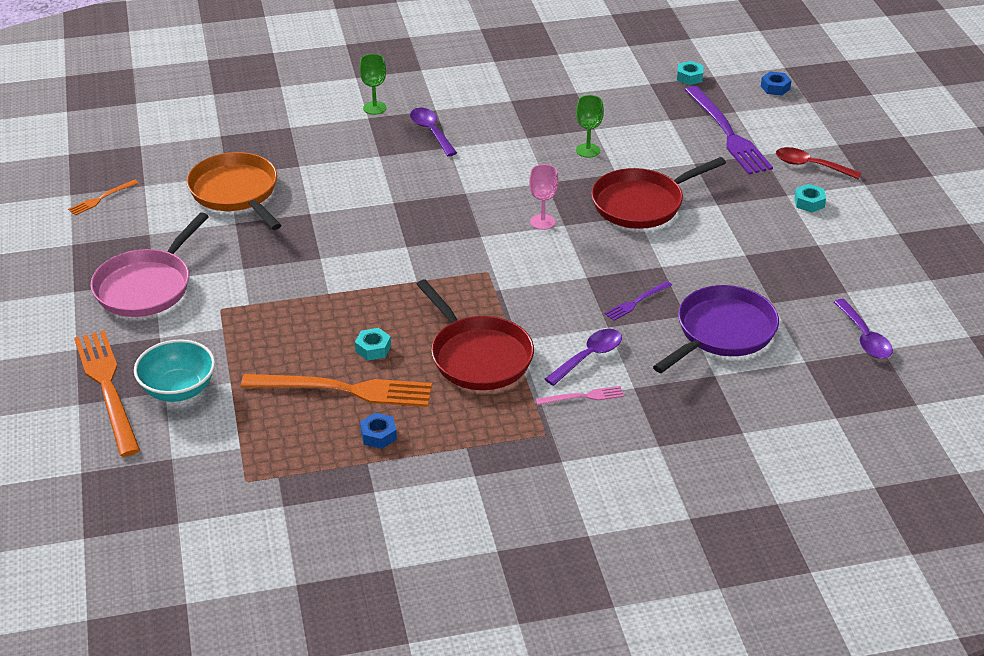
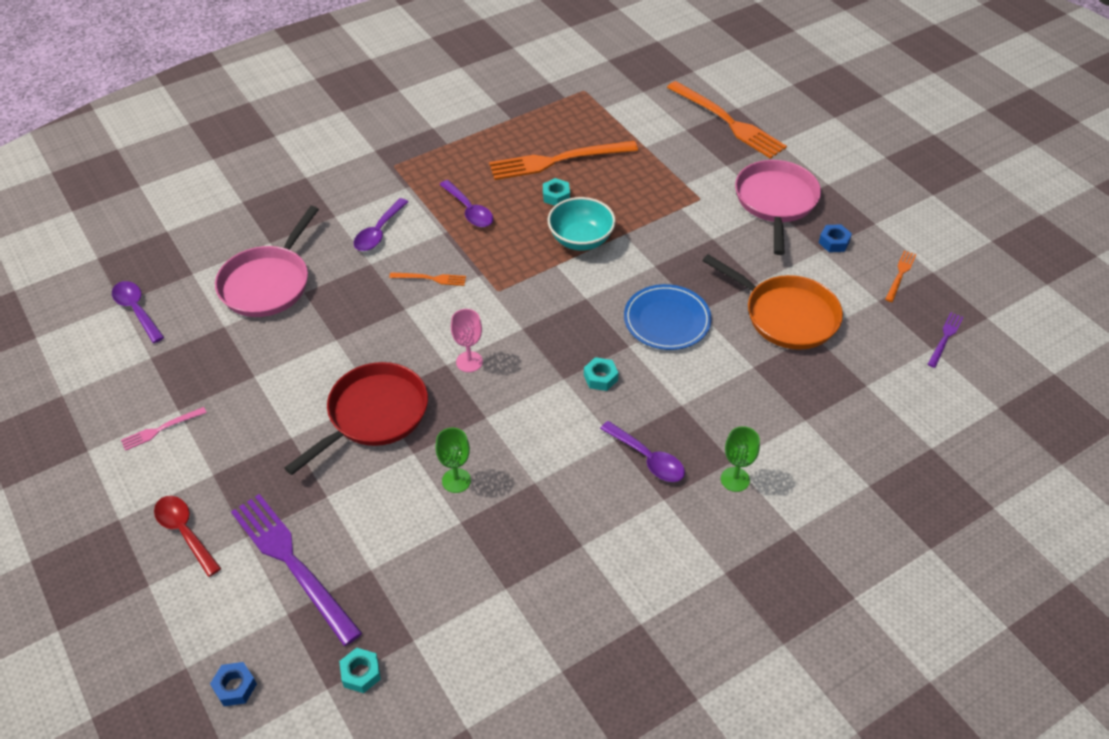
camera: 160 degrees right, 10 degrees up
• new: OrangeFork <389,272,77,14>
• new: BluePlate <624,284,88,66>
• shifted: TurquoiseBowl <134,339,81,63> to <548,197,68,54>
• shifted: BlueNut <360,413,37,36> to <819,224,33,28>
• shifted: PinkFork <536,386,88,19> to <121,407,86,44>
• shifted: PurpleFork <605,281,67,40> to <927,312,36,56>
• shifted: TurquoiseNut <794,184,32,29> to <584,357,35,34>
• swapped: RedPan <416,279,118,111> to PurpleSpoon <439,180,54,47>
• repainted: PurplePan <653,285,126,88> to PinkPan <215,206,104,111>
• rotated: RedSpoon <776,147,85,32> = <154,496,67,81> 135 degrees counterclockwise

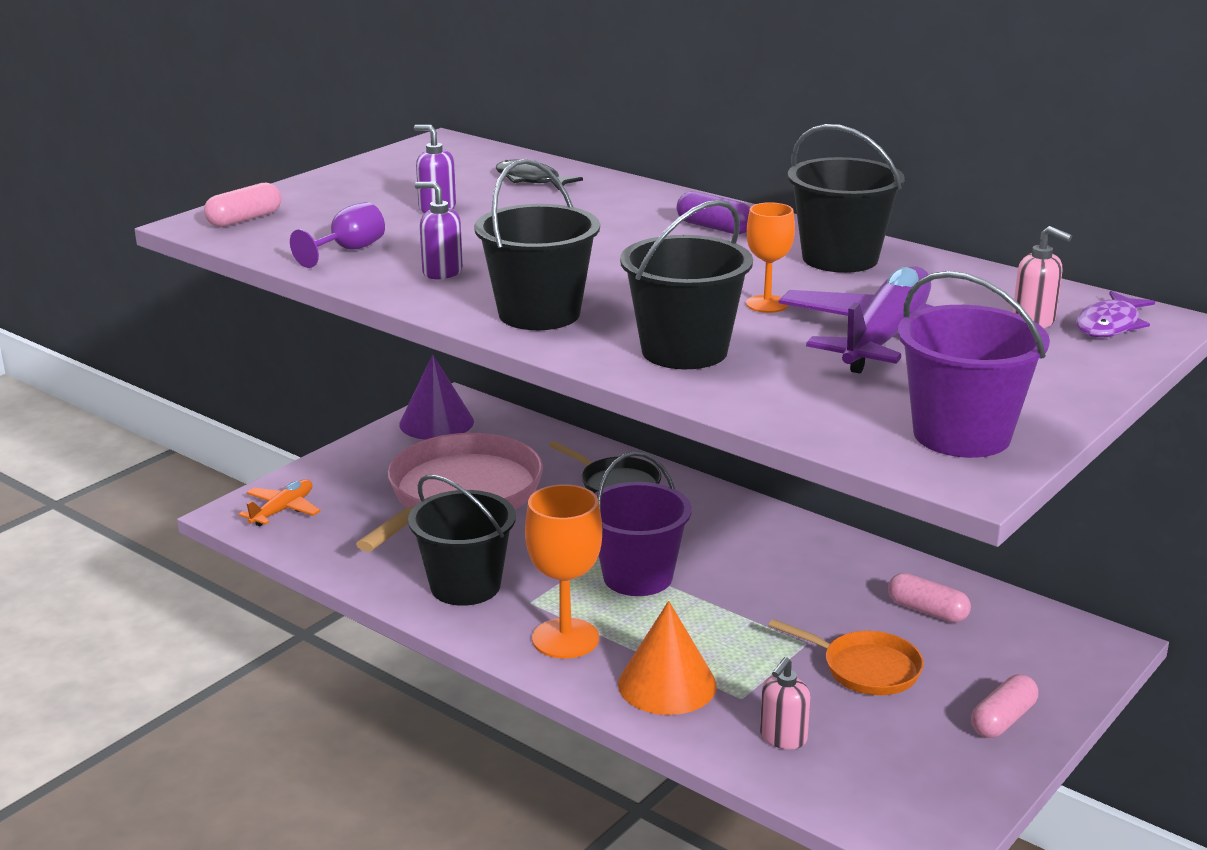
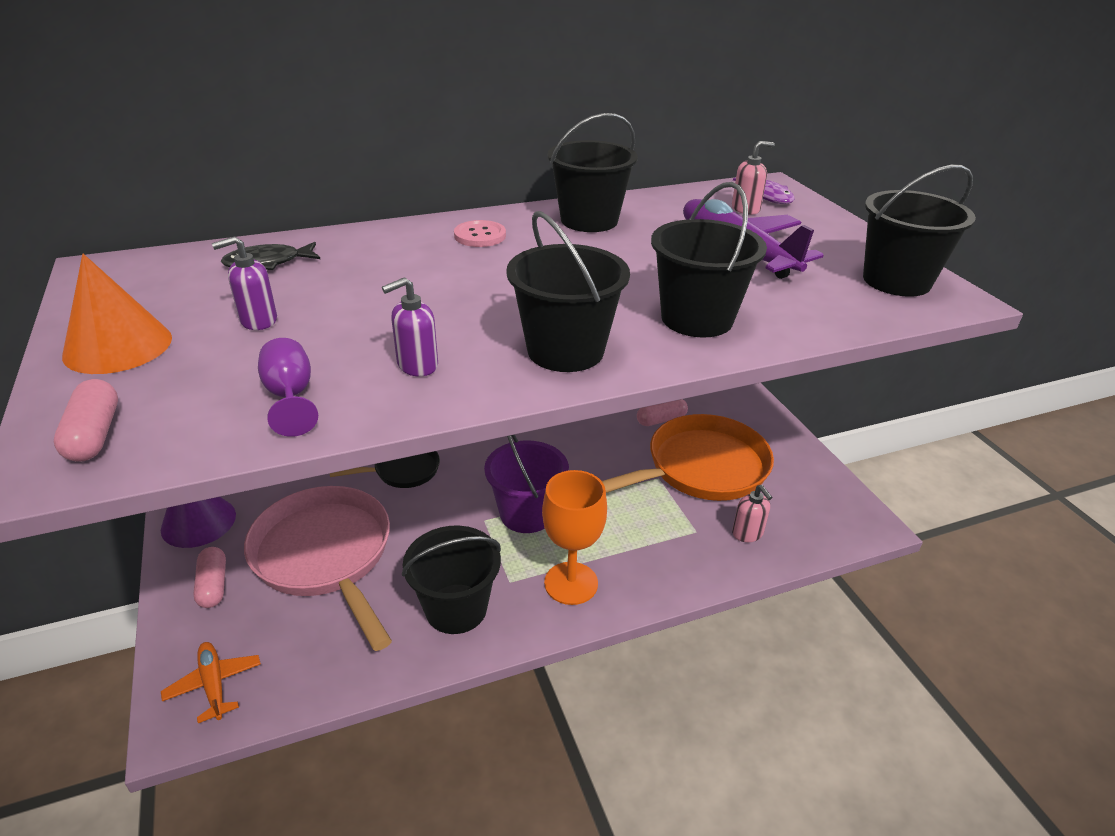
camera: 60 degrees left, 10 degrees up
• gone: OrangeGoblet <746,202,49,111>
• shifted: OrangeCone <618,601,99,114> to <62,254,110,120>
• shifted: PinkCapsule <971,674,67,64> to <193,547,33,61>
• swapped: PurpleCapsule <676,191,74,43> to PinkButton <454,220,52,27>
• repainted: PurpleBucket <898,271,152,187> to BlackBucket <863,165,113,132>
• scaled: OrangePan <769,619,155,76> = <602,414,172,87> x1.92

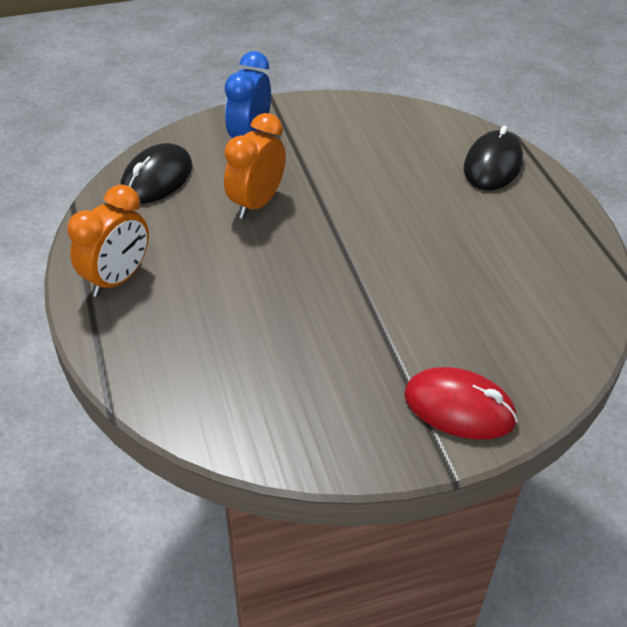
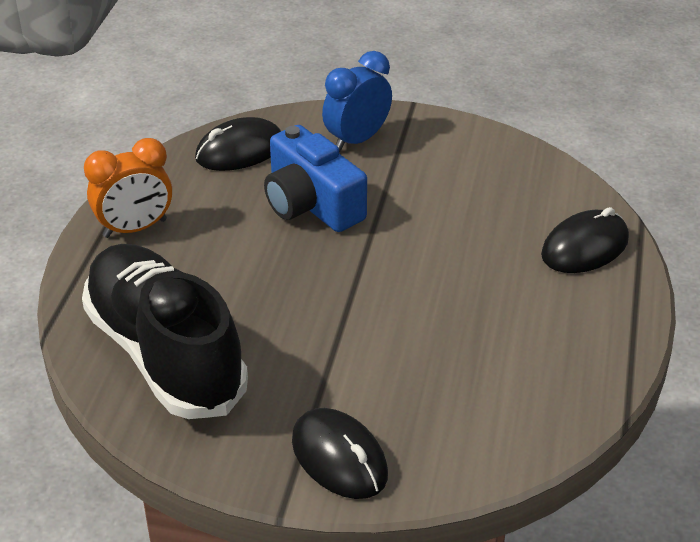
camera: 30 degrees right, 5 degrees down
• new: BlackShoe <82,244,166,175>
• swapped: OrangeClock <224,113,62,106> to BlueCamera <264,125,103,107>
• repainted: RedMouse <404,367,114,73> to BlackMouse <292,408,96,91>

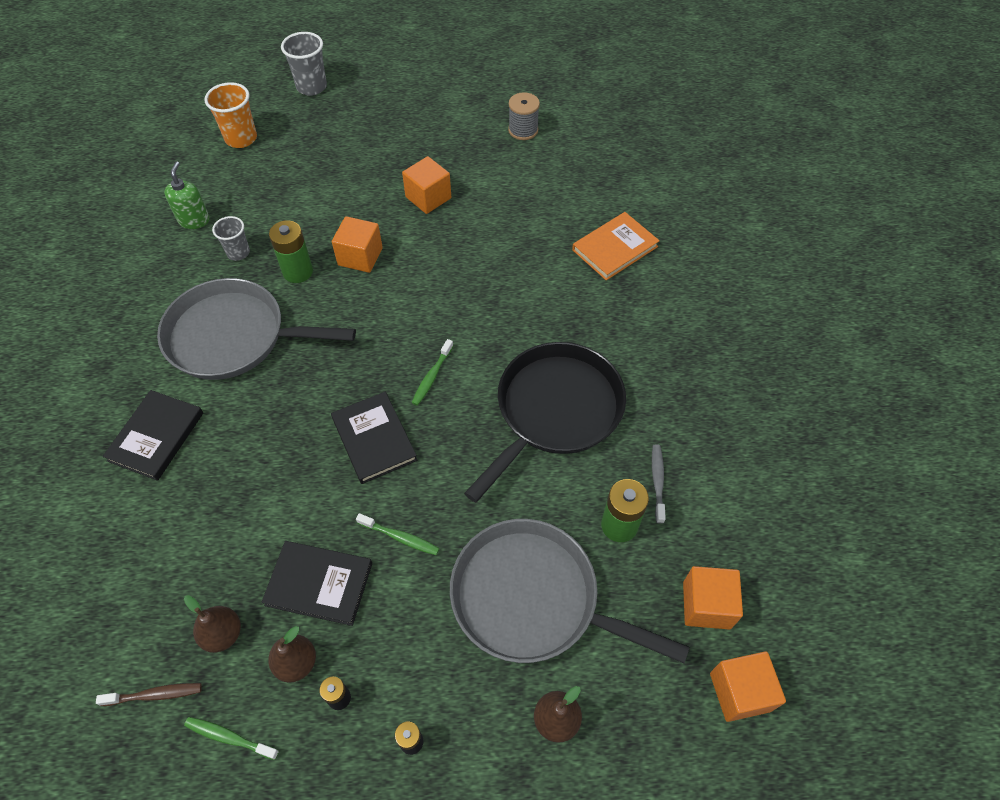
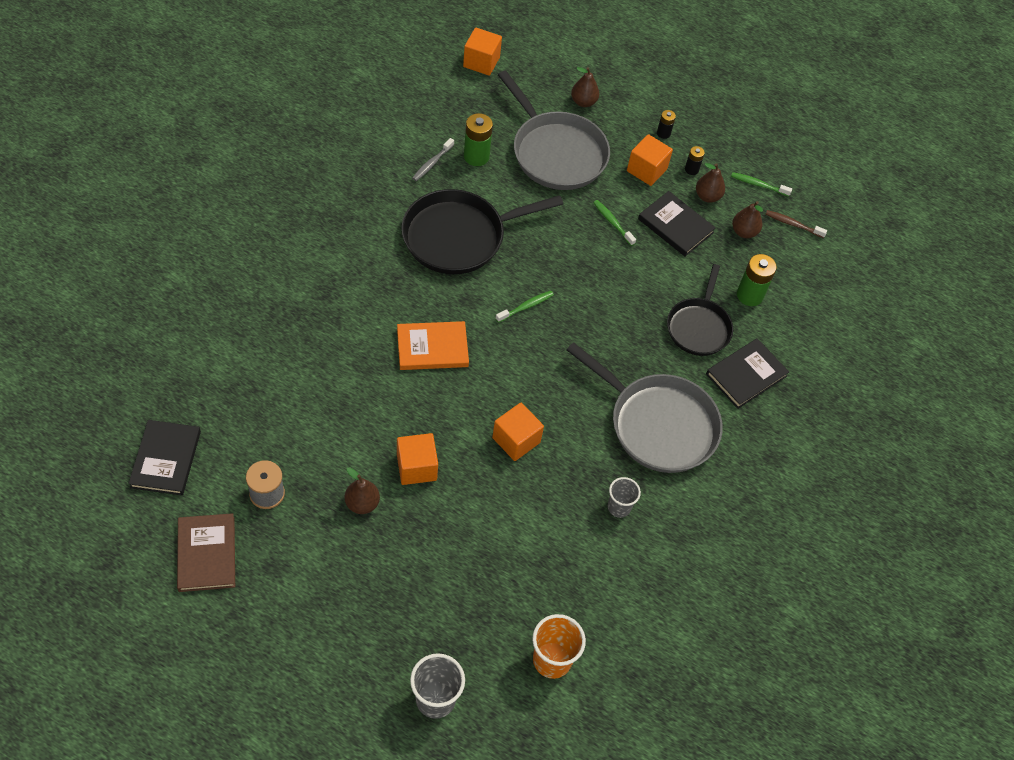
camera: 155 degrees left, 0 degrees up
• gone: GreenSoapDispenser <164,162,46,67>
• new: BrownBook <177,513,58,79>
• new: BrownPear <345,467,35,47>
• new: BlackPan <667,264,66,92>
• shifted: GreenBattery <269,220,44,63> to <737,254,40,52>
• shifted: BlackBook <331,392,86,92> to <128,420,73,76>
• shifted: OrangeBook <572,212,88,68> to <397,321,72,49>
• shifted: OrangeCube <683,566,60,64> to <627,134,46,52>
• rotated: GreenToothbrush <184,717,95,43> = <731,172,61,24> 150 degrees clockwise

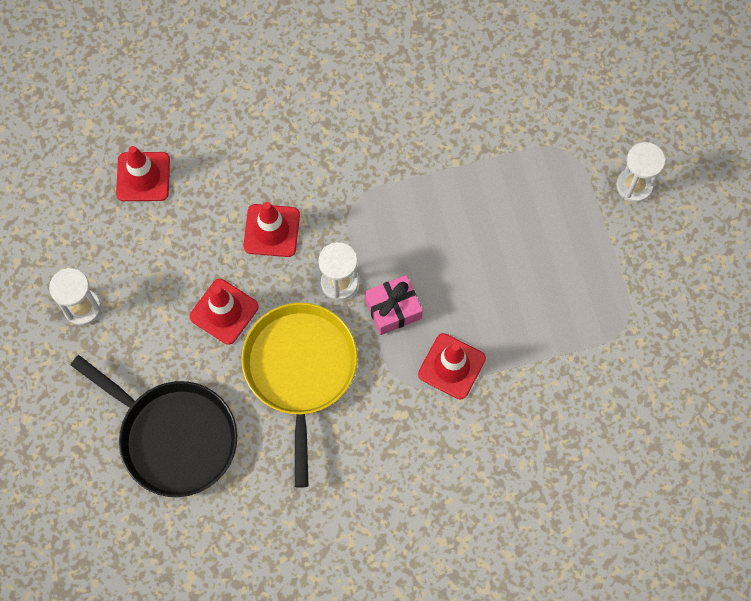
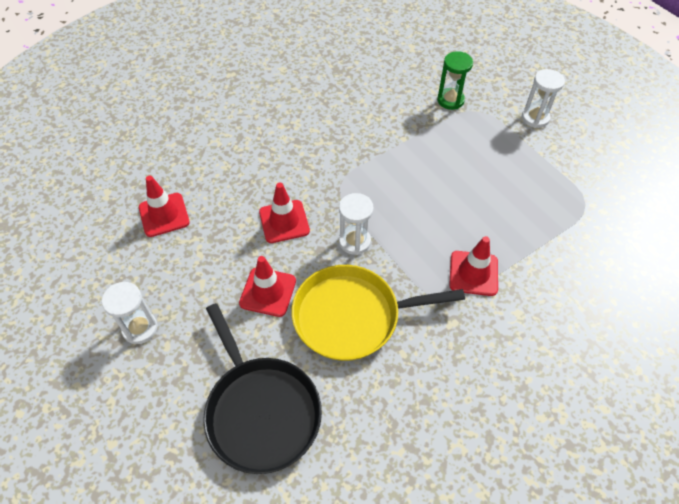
camera: 20 degrees left, 15 degrees down
• gone: PinkGift <365,275,58,60>
• new: GreenHourglass <437,51,36,59>
• rotated: BlackPan <71,355,166,142> = <203,303,119,171> 45 degrees clockwise
• rotated: YellowPan <241,302,117,186> = <292,265,173,96> 75 degrees counterclockwise

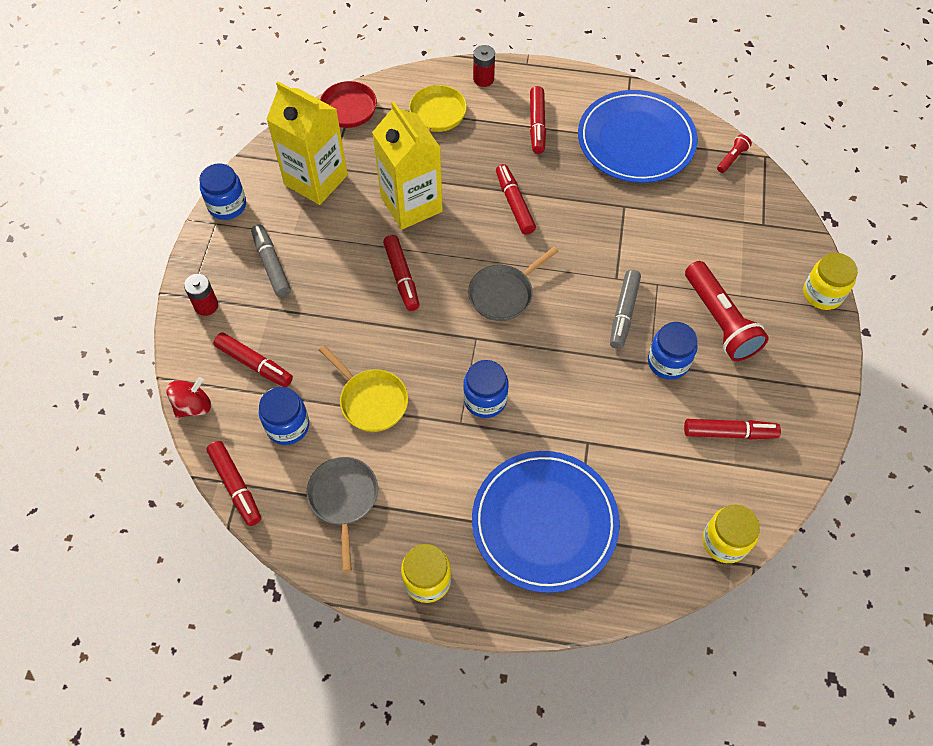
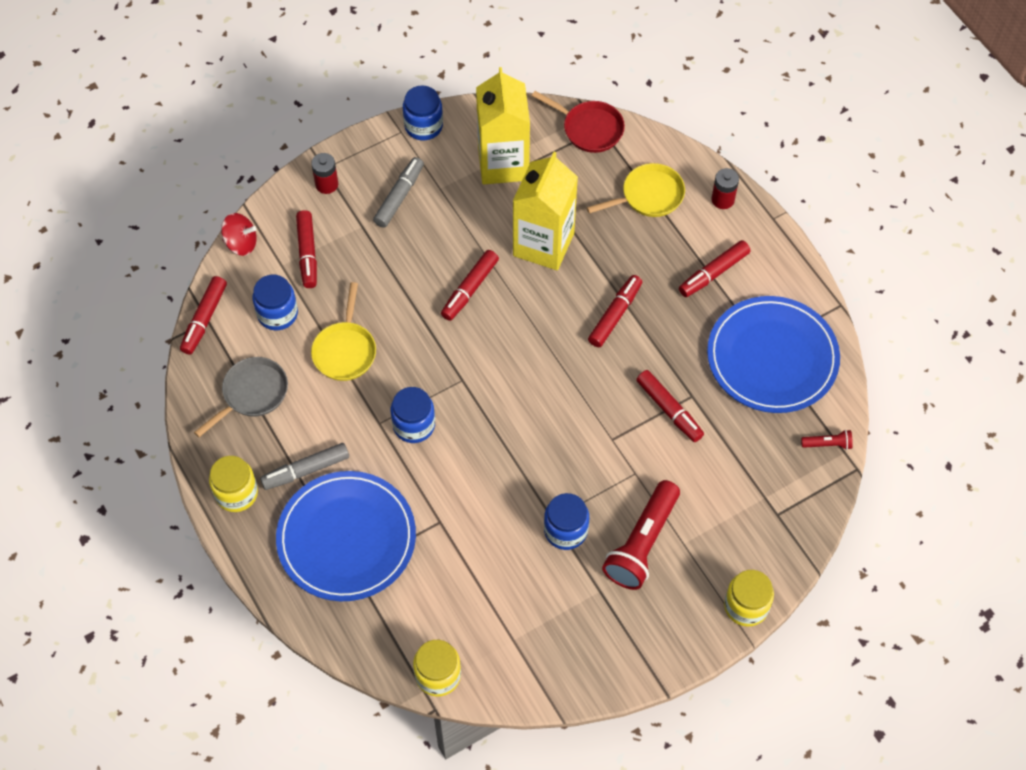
camera: 50 degrees right, 0 degrees up
• gone: GreyPan <468,247,91,74>
• shifted: GreyMarker <610,270,31,79> to <260,443,89,47>
• shifted: RedMarker <684,419,97,20> to <636,370,68,72>

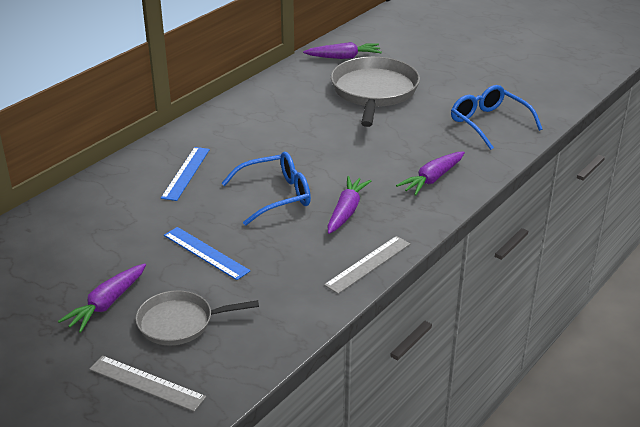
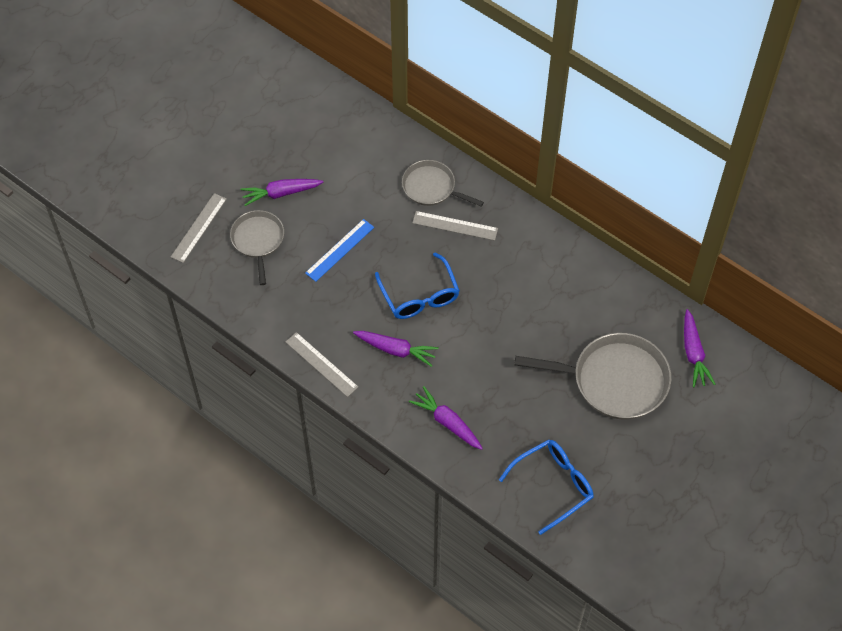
camera: 90 degrees right, 25 degrees up
• new: GreyPan <402,160,82,46>
• repainted: BlueRuler <161,147,49,54> to GreyRuler <412,211,86,30>
• rotated: PurpleCarrot <58,263,88,70> = <241,179,82,27> 45 degrees counterclockwise

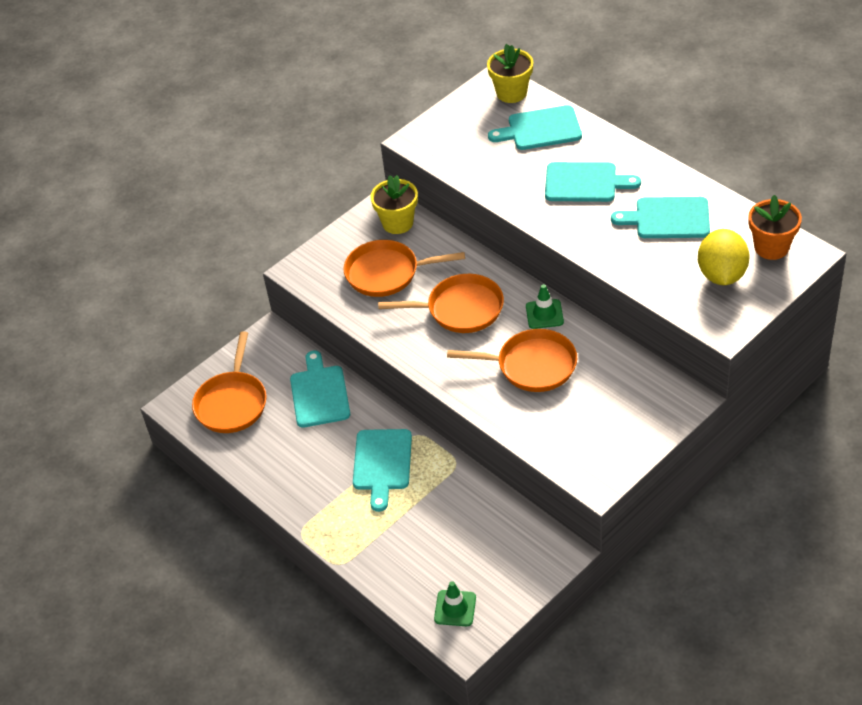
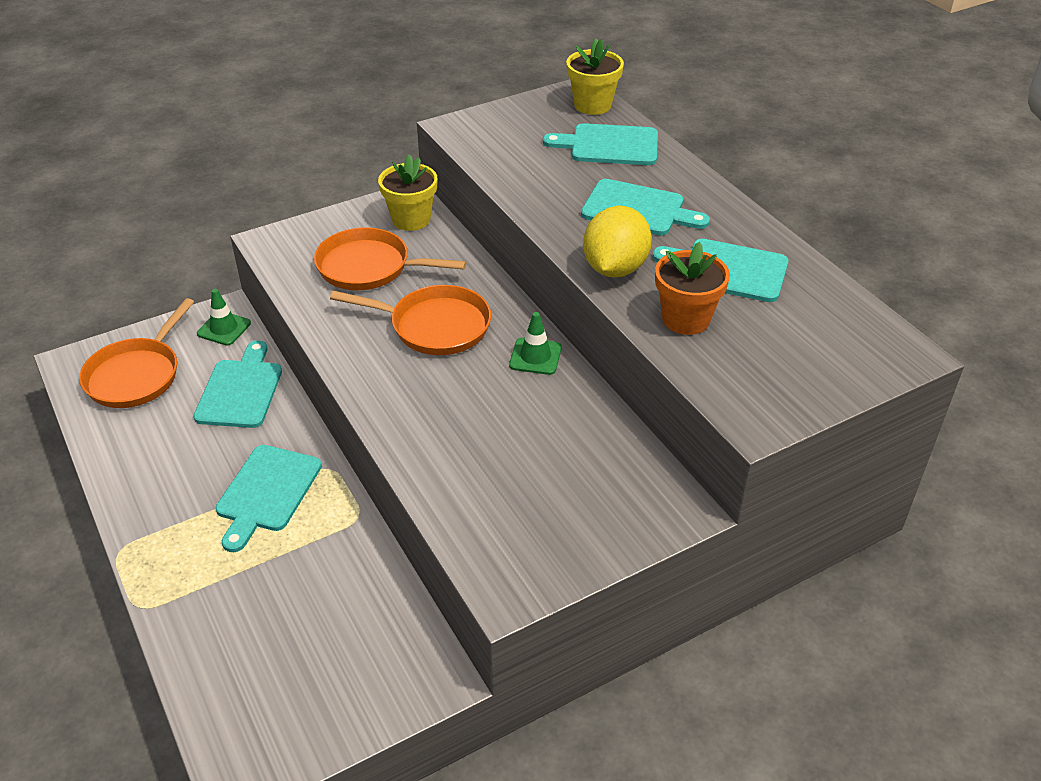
camera: 10 degrees right, 5 degrees down
• gone: OrangePan <447,329,130,63>
• shifted: GreenTrafficCone <434,581,42,45> to <197,289,54,57>
• shifted: YellowLemon <698,229,52,56> to <583,205,69,73>
• shifted: OrangeFlowerPot <748,195,54,65> to <655,242,75,93>

